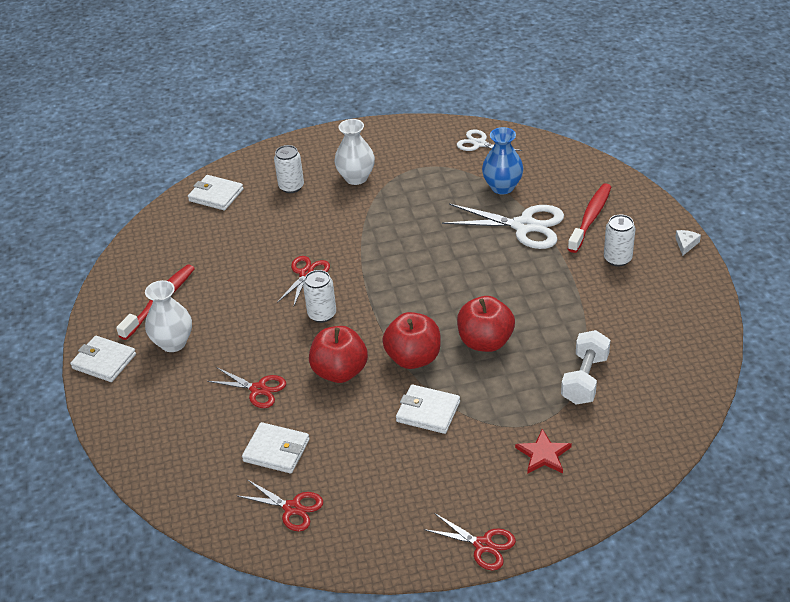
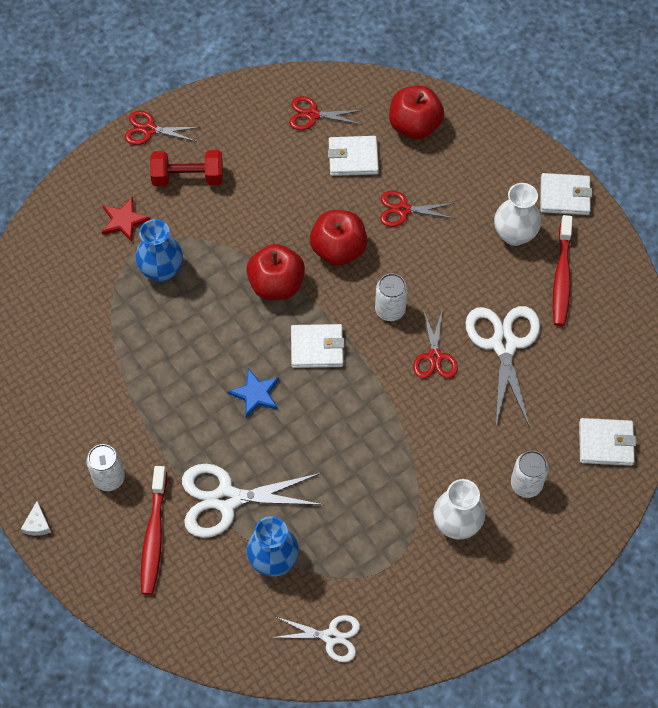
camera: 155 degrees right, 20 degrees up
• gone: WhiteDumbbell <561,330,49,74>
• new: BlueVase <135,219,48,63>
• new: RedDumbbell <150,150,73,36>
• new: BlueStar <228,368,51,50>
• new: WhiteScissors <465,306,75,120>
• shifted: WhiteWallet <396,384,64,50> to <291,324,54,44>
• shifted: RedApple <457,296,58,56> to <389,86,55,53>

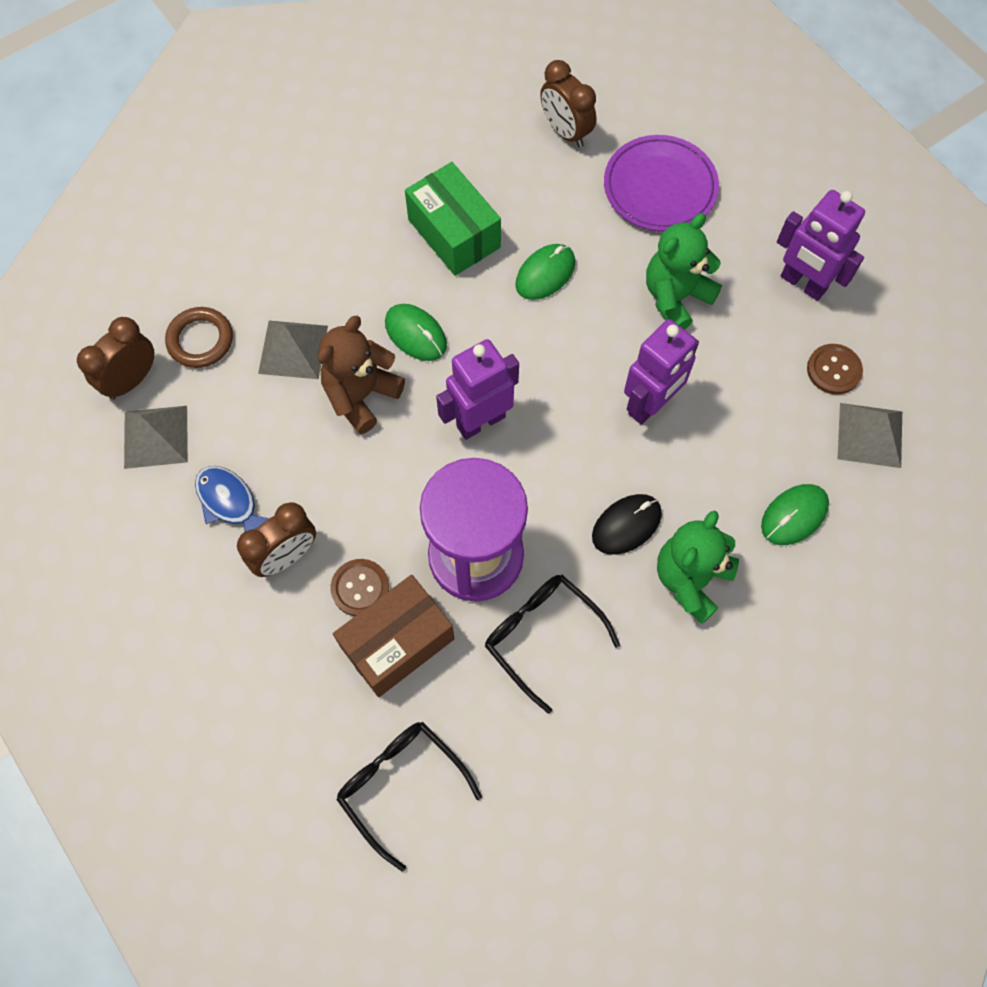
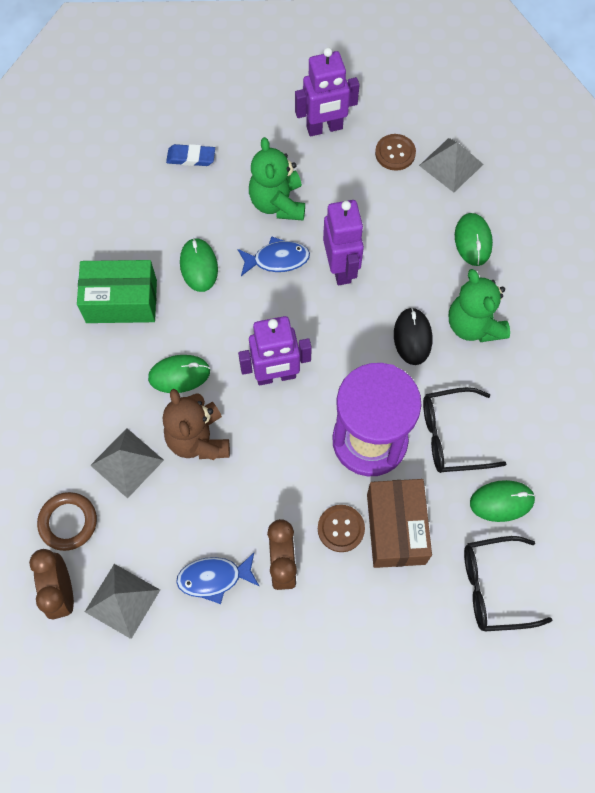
camera: 55 degrees left, 0 degrees up
• gone: BrownClock <540,60,56,88>
• new: BlueFish <237,236,73,40>
• new: GreenMouse <470,480,66,42>
• swapped: PurplePlate <604,135,115,96> to BlueEraser <166,144,49,22>
• rotated: PurpleRobot <436,339,83,101> = <238,316,74,69> 105 degrees counterclockwise

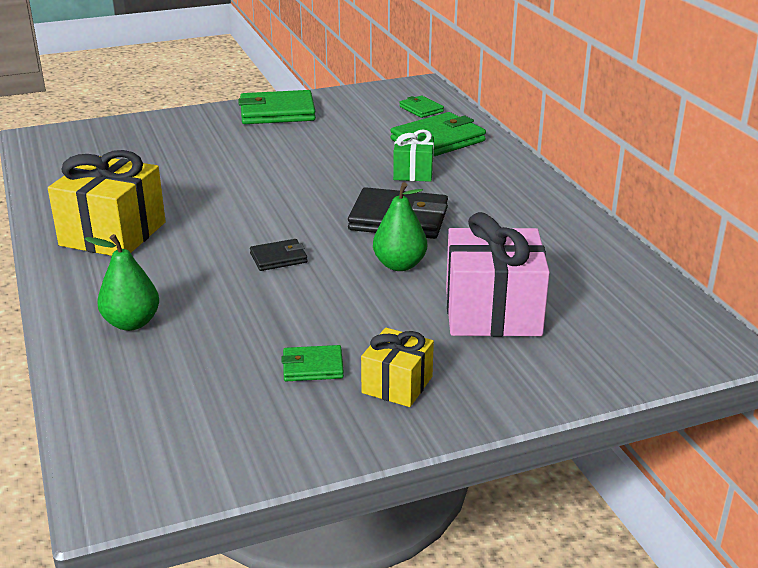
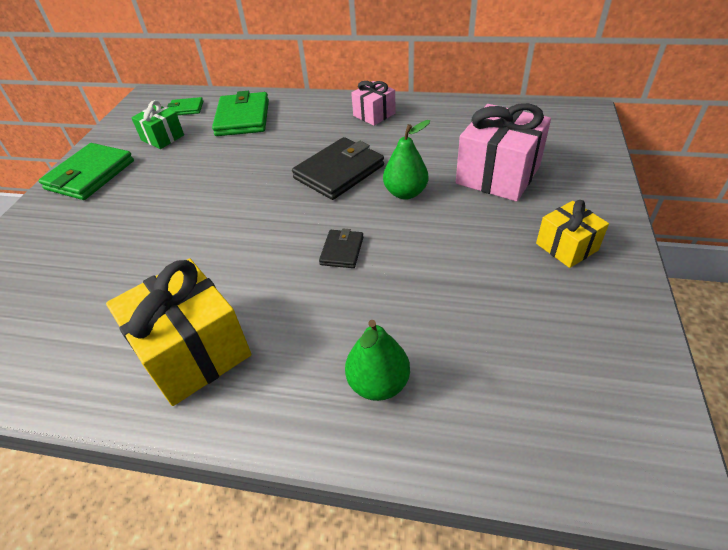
camera: 55 degrees left, 15 degrees up
• gone: GreenWallet <282,345,62,36>
• new: PinkGift <351,81,45,45>
• shifted: GreenGift <393,130,41,52> to <131,100,53,49>

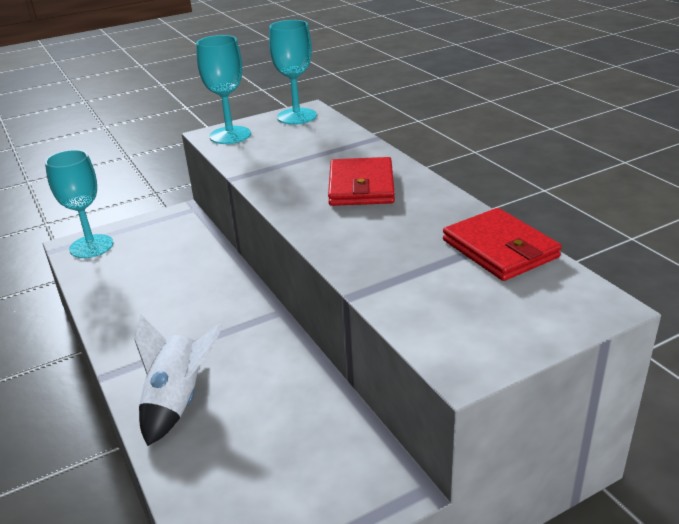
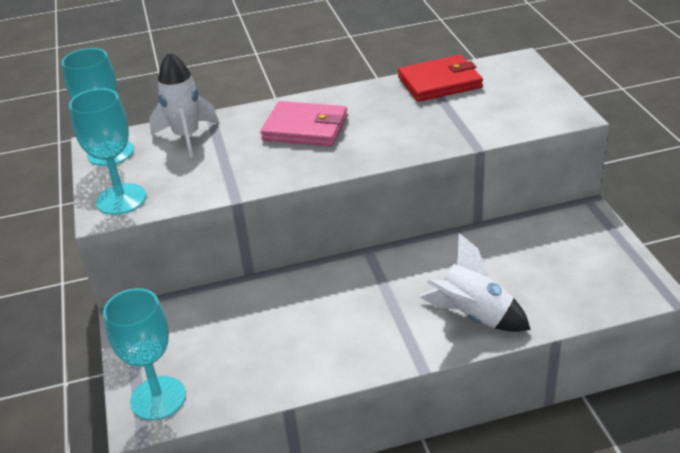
camera: 75 degrees left, 5 degrees up
• new: WhiteRocket <149,52,70,106>
• repainted: RedWallet <328,157,67,49> to PinkWallet <260,101,88,45>

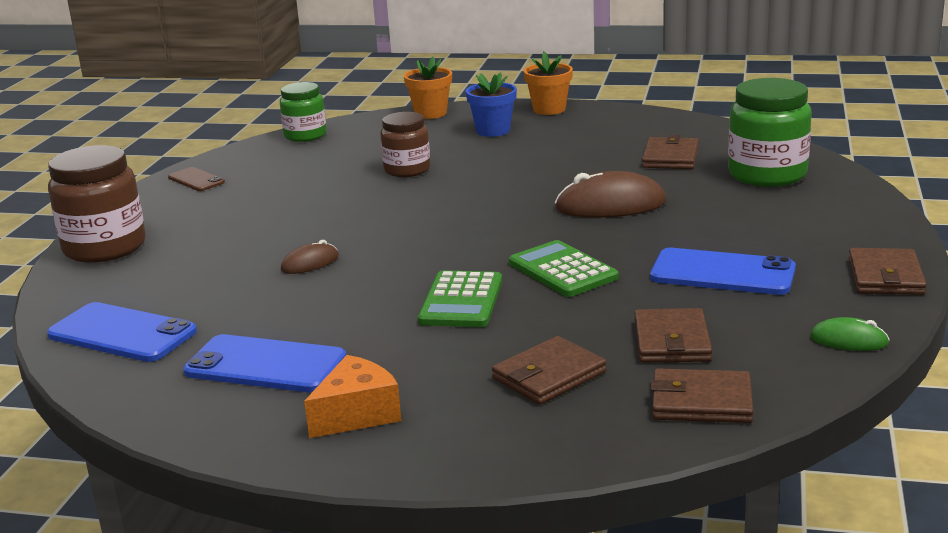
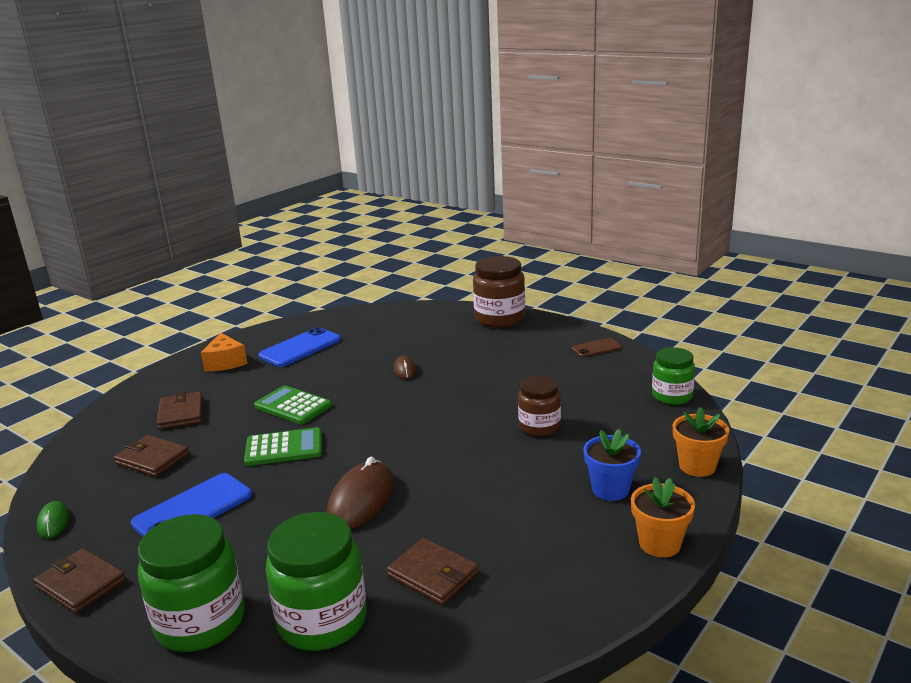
camera: 115 degrees right, 0 degrees up
• gone: BluePhone <47,302,150,60>
• gone: BrownWallet <651,368,102,55>
• new: GreenJar <138,514,107,138>
• rotated: GreenMouse <810,317,80,34> = <36,501,33,37> 60 degrees counterclockwise

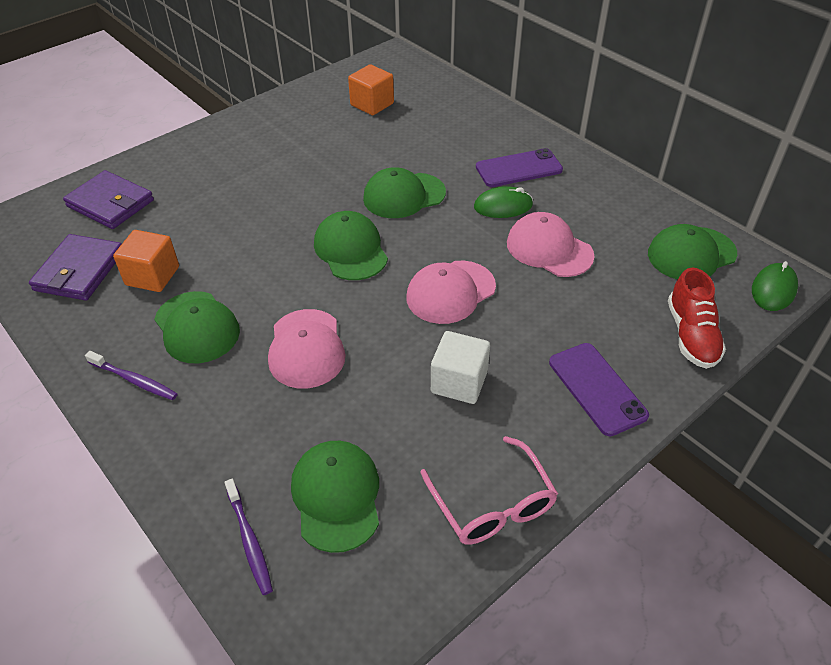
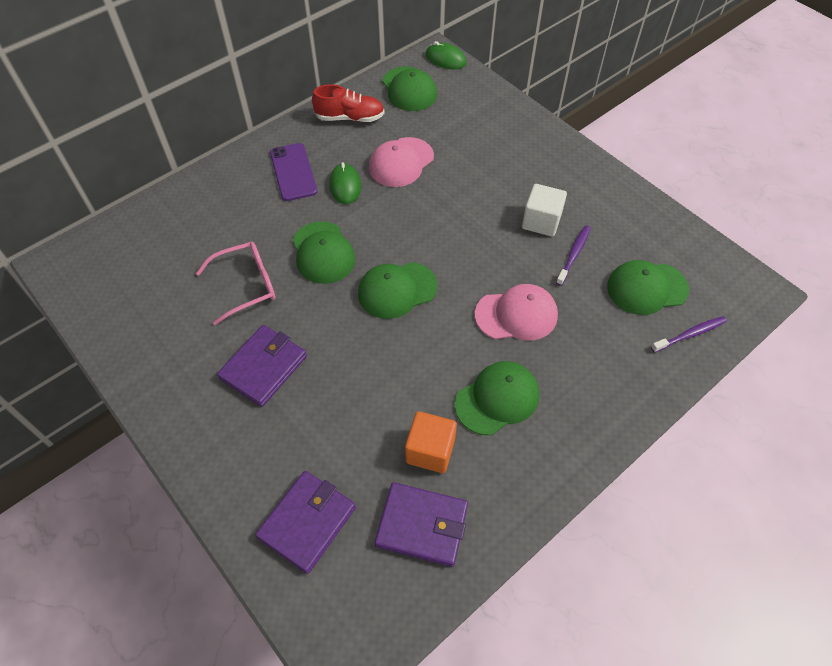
camera: 90 degrees left, 10 degrees up
• gone: OrangeCube <348,64,46,51>
• gone: PinkCap <406,261,90,63>
• gone: PurplePhone <549,343,100,93>
• new: PurpleWallet <217,325,90,82>
• shifted: PurpleToothbrush <85,351,92,49> to <556,226,35,60>
• shifted: PinkGlasses <420,436,138,109> to <196,242,80,83>
• shifted: RedShoe <668,268,58,101> to <312,84,73,38>

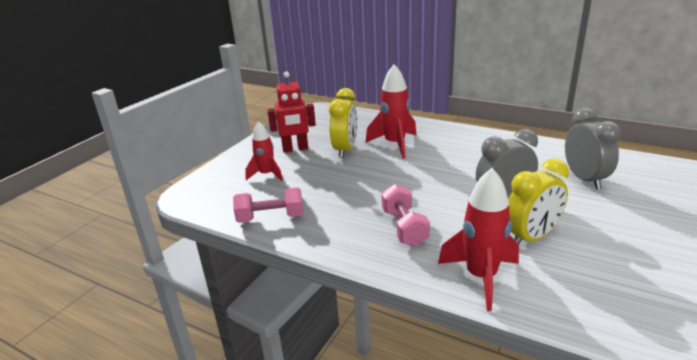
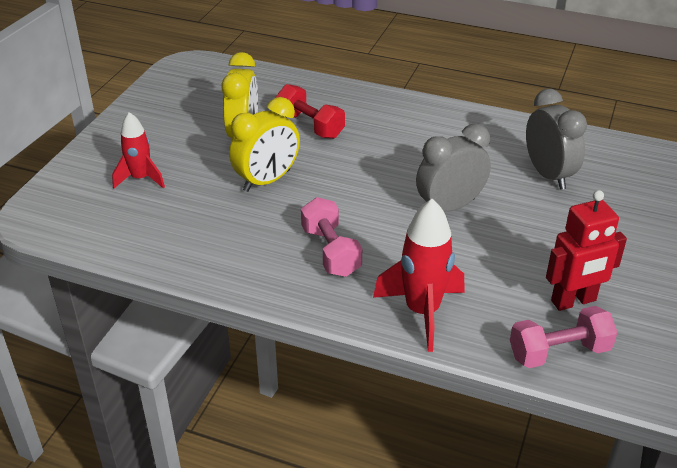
camera: 10 degrees left, 10 degrees up
• shifted: PinkDumbbell <233,187,70,36> to <510,306,107,62>
• shifted: RedRobot <267,71,49,81> to <546,190,81,121>
• shifted: YellowClock <508,158,61,87> to <229,97,71,95>
• swapped: RedRocket <366,64,51,95> to RedDumbbell <276,84,69,55>

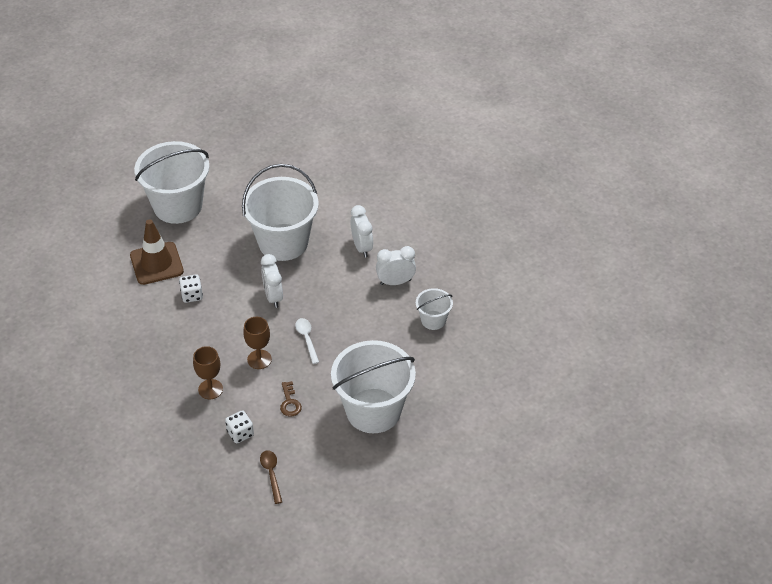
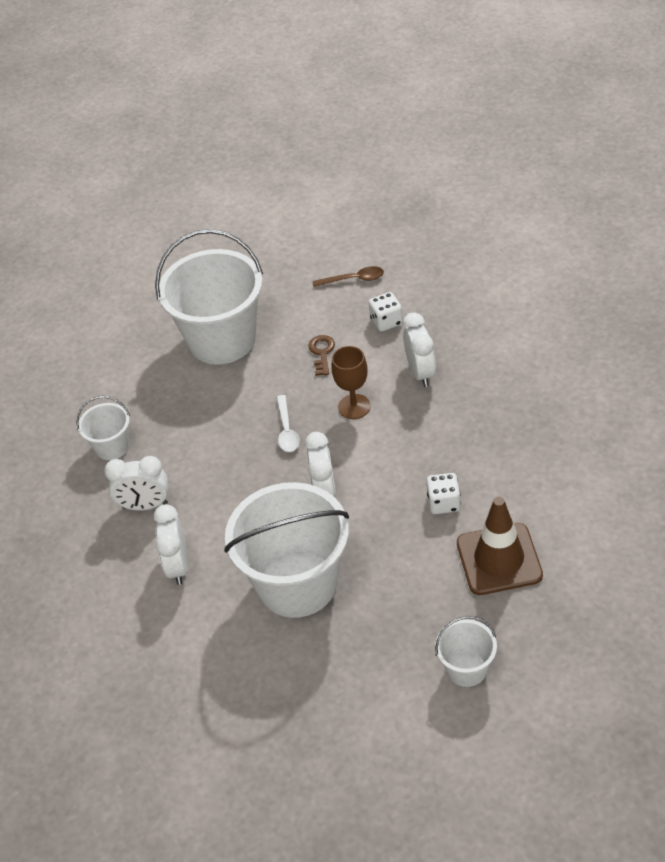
camera: 165 degrees left, 0 degrees up
• swapped: BrownGoblet <193,346,30,53> to WhiteClock <403,312,33,75>
• rotated: BrownSpoon <260,450,22,54> = <313,266,71,21> 90 degrees counterclockwise
• scaled: WhiteBucket <134,141,75,83> = <435,616,62,71> x0.47

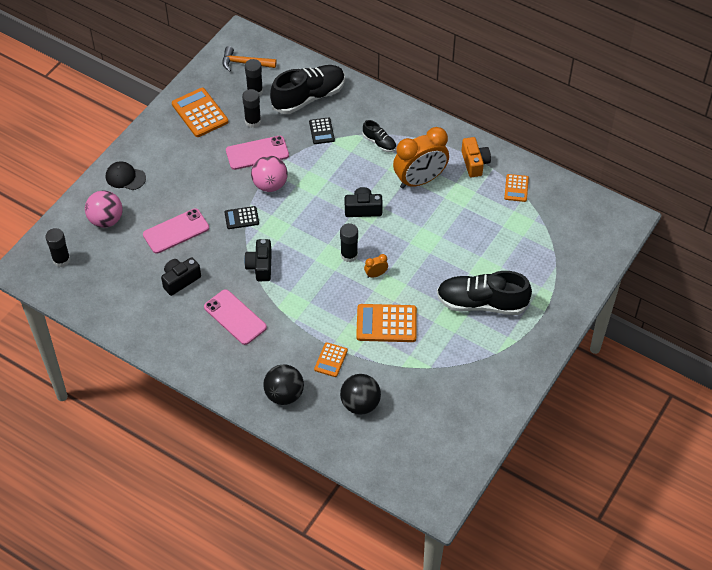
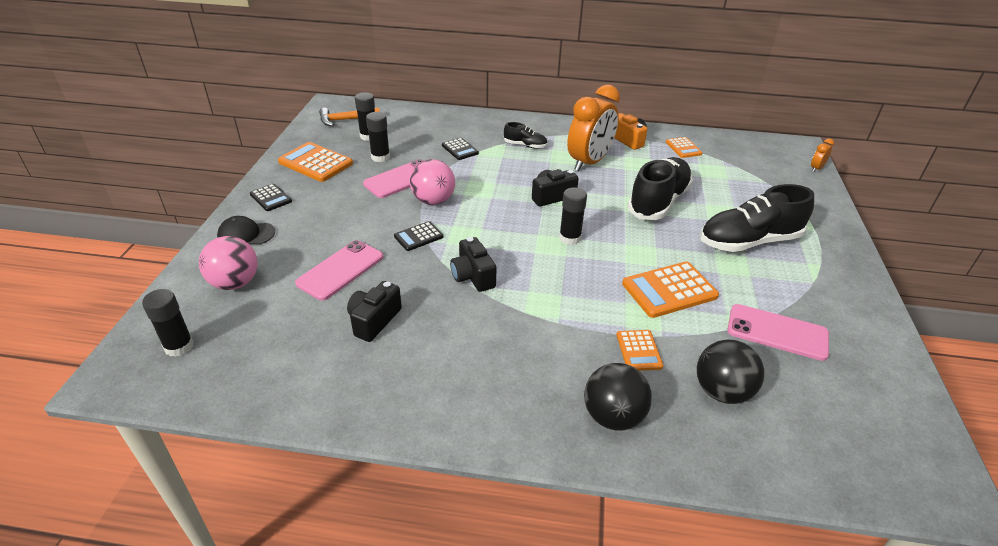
camera: 25 degrees left, 15 degrees down
• new: BlackCalculator <250,184,42,27>
• shifted: PinkPhone <204,289,63,56> to <727,304,102,57>
• shifted: BlackShoe <270,65,75,49> to <627,157,66,63>
• shifted: OrangeClock <364,254,24,24> to <811,138,23,34>

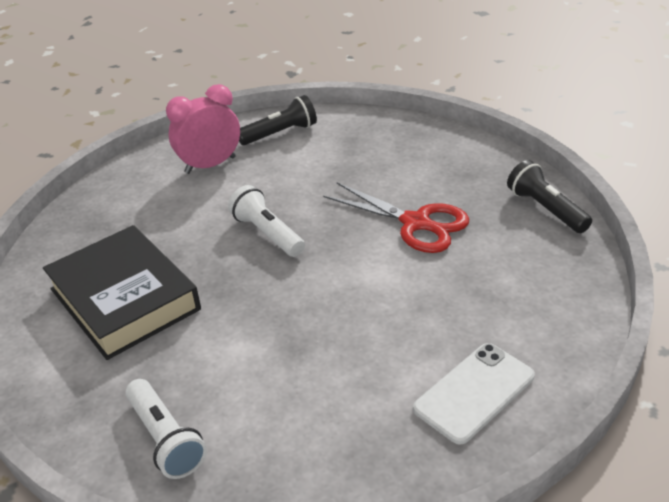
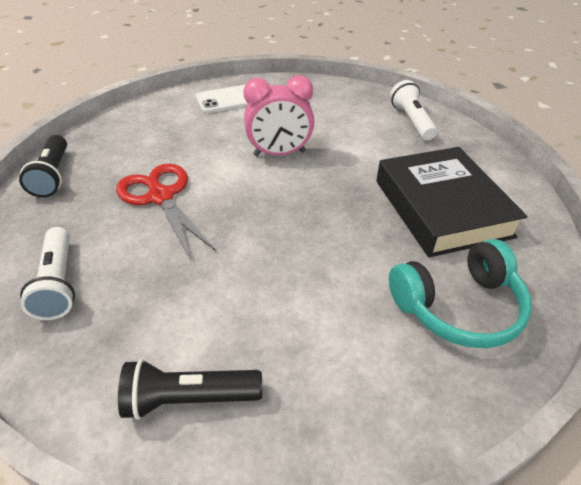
camera: 160 degrees left, 5 degrees up
• new: TurquoiseHeadphones <389,239,143,109>
• shifted: PinkClock <166,84,74,90> to <243,75,71,81>
• shifted: WhiteFlashlight <228,185,77,72> to <20,227,55,93>

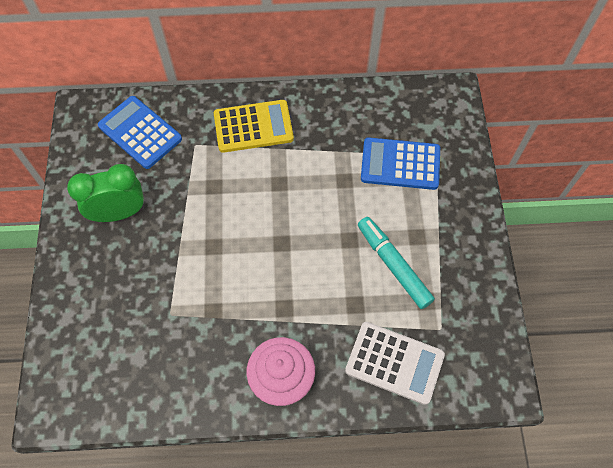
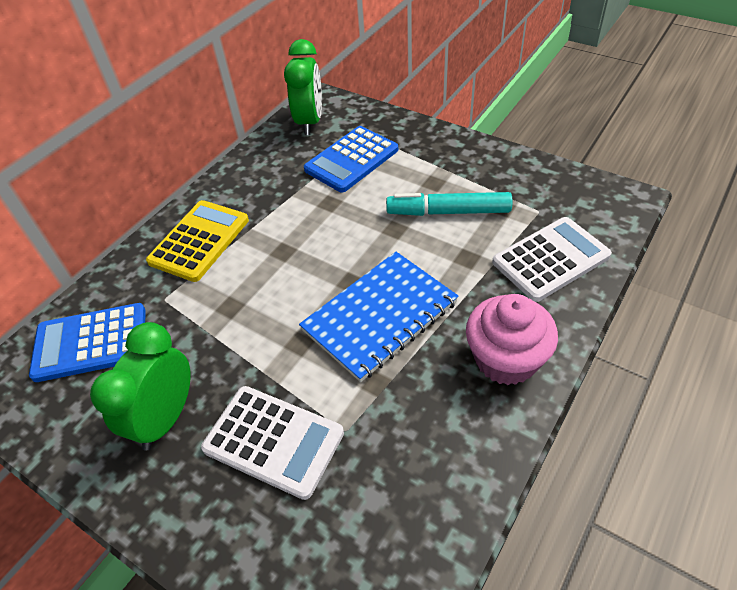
camera: 50 degrees left, 15 degrees down
• new: WhiteCalculator <201,386,143,114>
• new: GreenClock <284,39,38,96>
• new: BlueNotebook <299,252,160,130>

